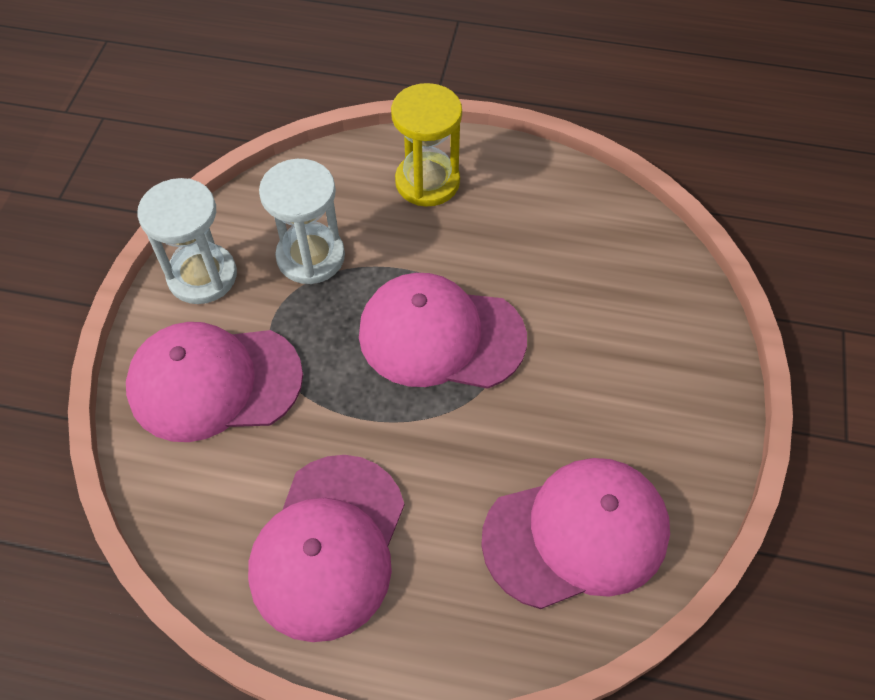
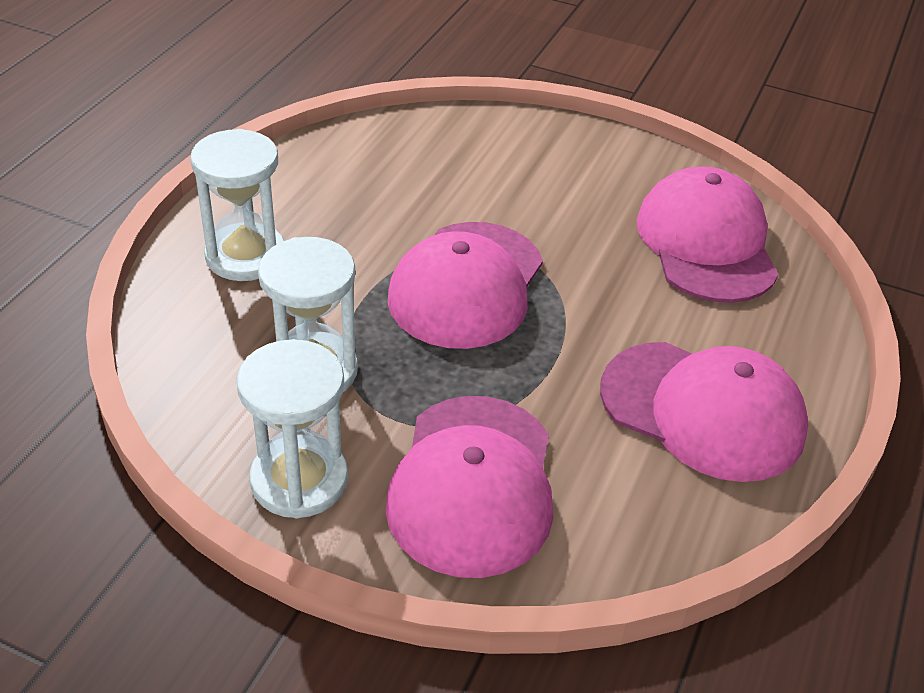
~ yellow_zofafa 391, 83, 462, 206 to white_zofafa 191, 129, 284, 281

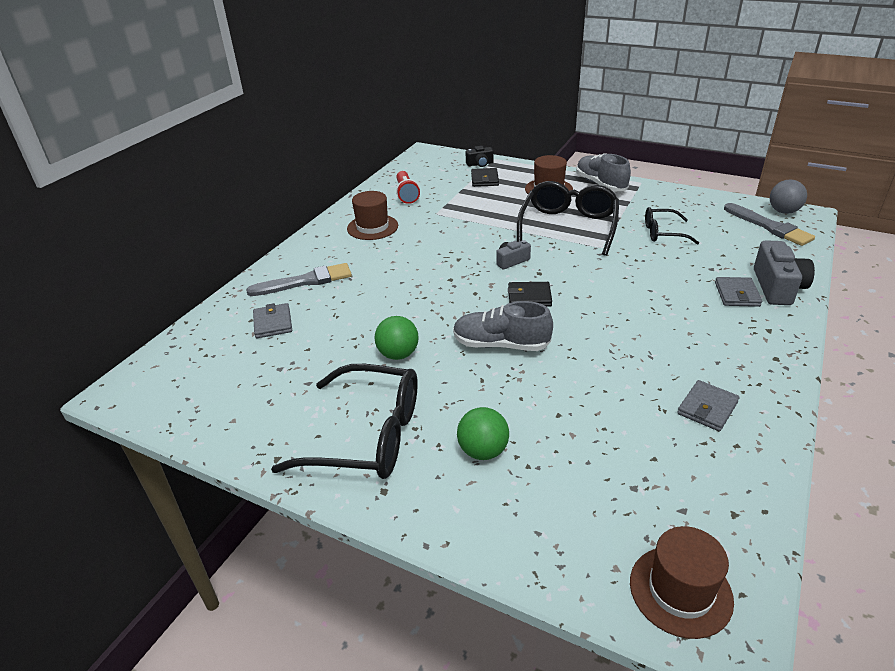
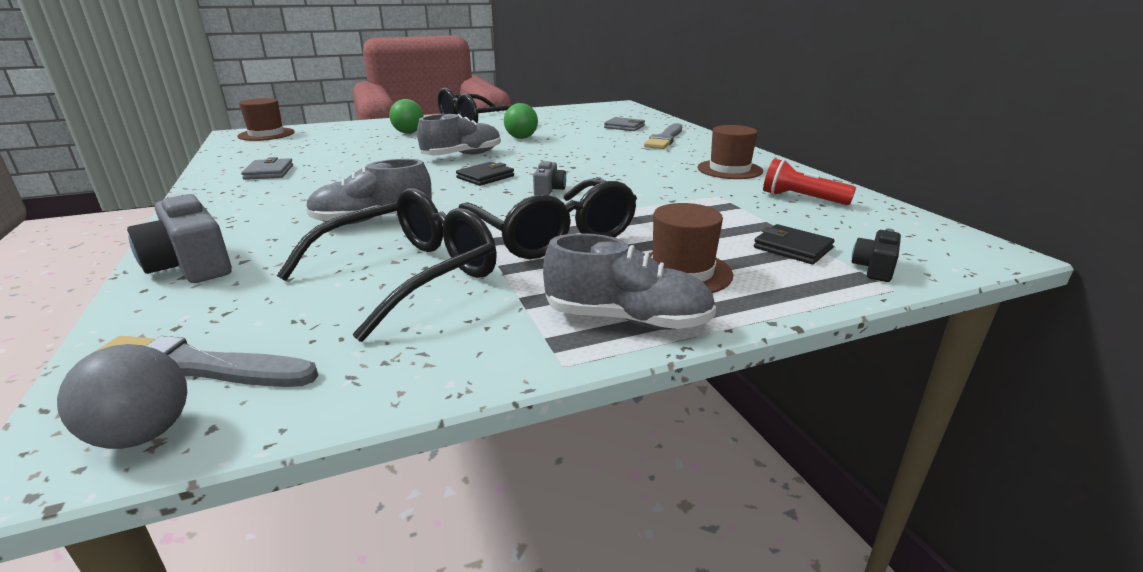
- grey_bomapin 715, 277, 762, 307
+ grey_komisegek 306, 159, 432, 224
~ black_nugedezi 645, 207, 699, 245 = 277, 188, 497, 342 x1.80

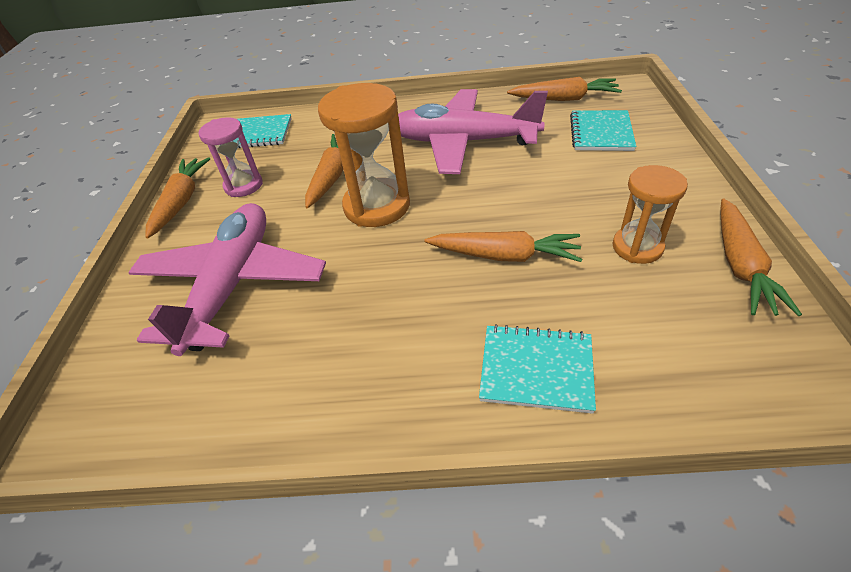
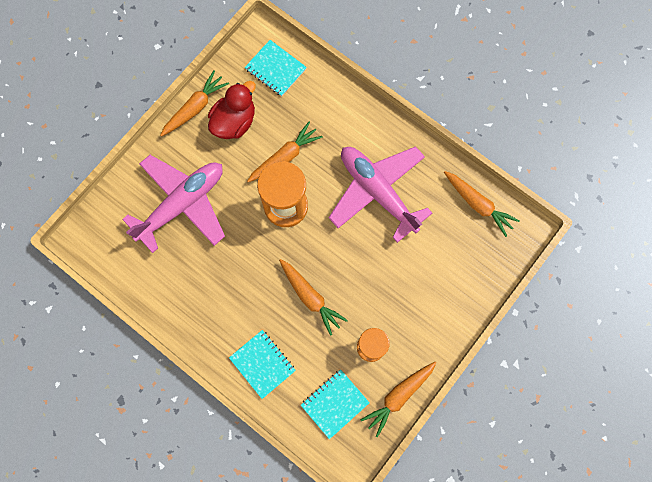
~ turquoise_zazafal 570, 110, 636, 151 to 301, 369, 370, 439
~ pink_zofafa 198, 117, 263, 197 to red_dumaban 208, 81, 256, 139

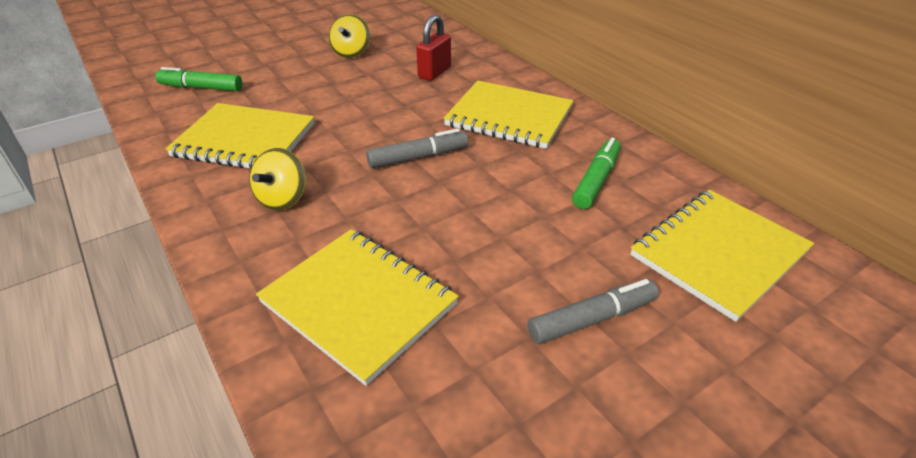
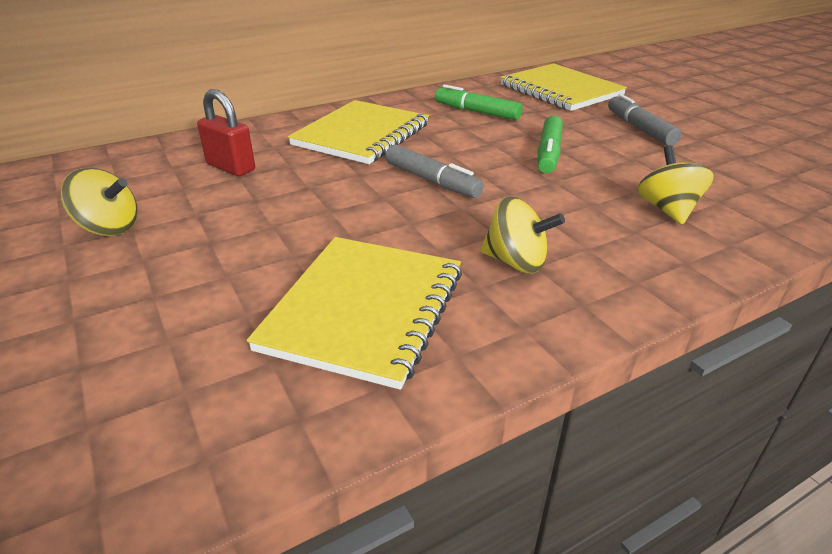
~ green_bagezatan 155, 67, 242, 91 to 538, 116, 563, 173
~ yellow_zazafal 256, 229, 459, 386 to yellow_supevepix 638, 145, 714, 225
~ grey_bagezatan 366, 129, 468, 168 = 386, 144, 484, 198 150 degrees clockwise

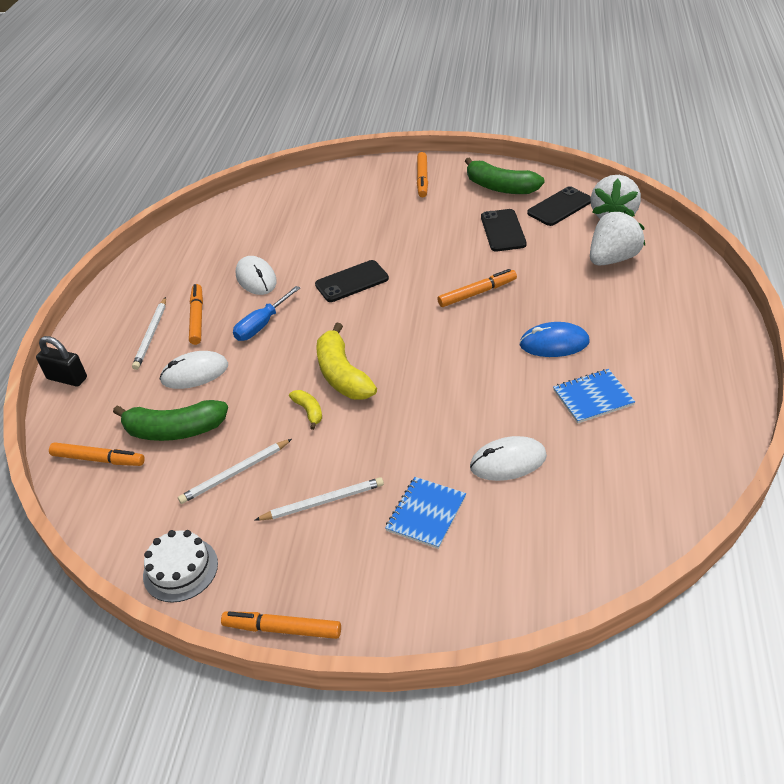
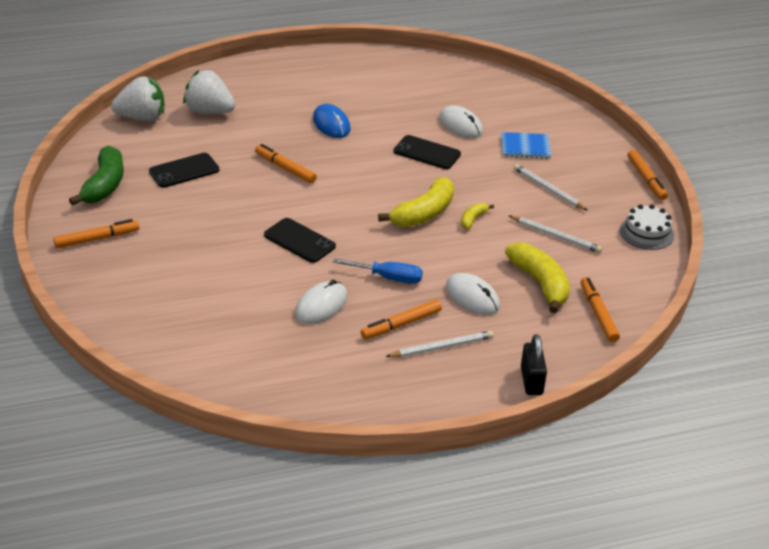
- blue_zazafal 553, 369, 635, 423
~ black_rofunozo 527, 186, 591, 226 to 394, 135, 461, 169
~ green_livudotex 113, 400, 228, 441 to yellow_livudotex 505, 243, 570, 313

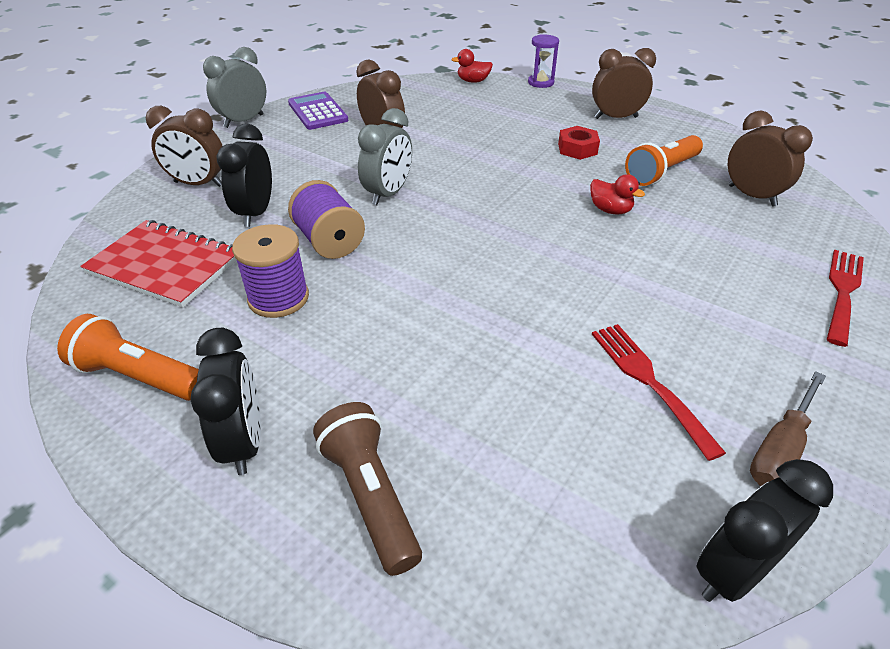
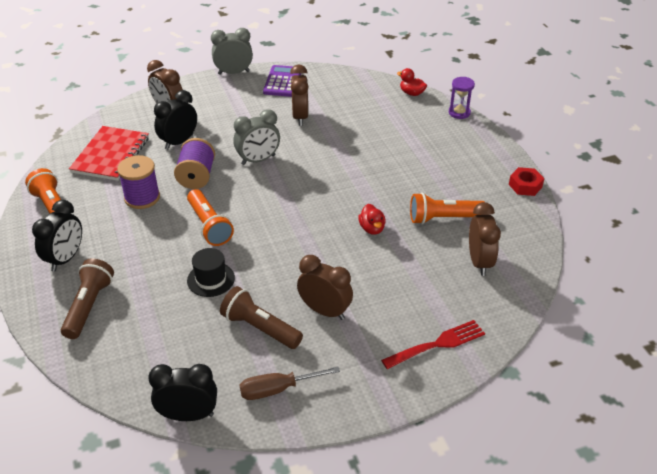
+ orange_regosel 187, 189, 234, 246
+ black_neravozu 187, 248, 235, 297
~ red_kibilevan 558, 126, 600, 160 to 509, 167, 544, 196
~ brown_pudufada 592, 48, 656, 119 to 297, 255, 353, 320
~ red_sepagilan 592, 324, 726, 461 to brown_regosel 220, 286, 303, 349
~ red_zazafal 80, 220, 237, 307 = 69, 126, 149, 181 45 degrees clockwise

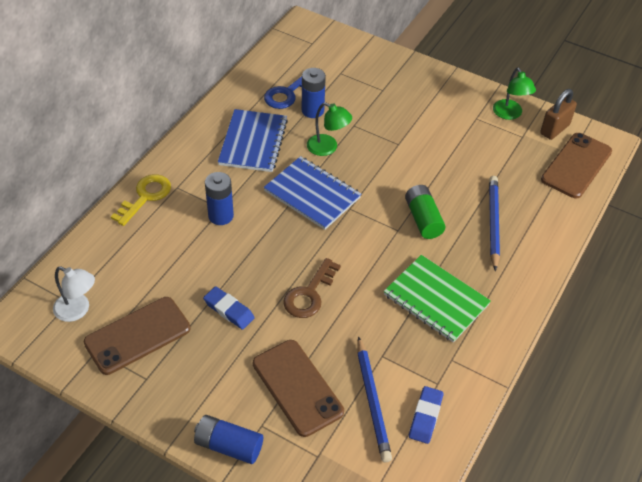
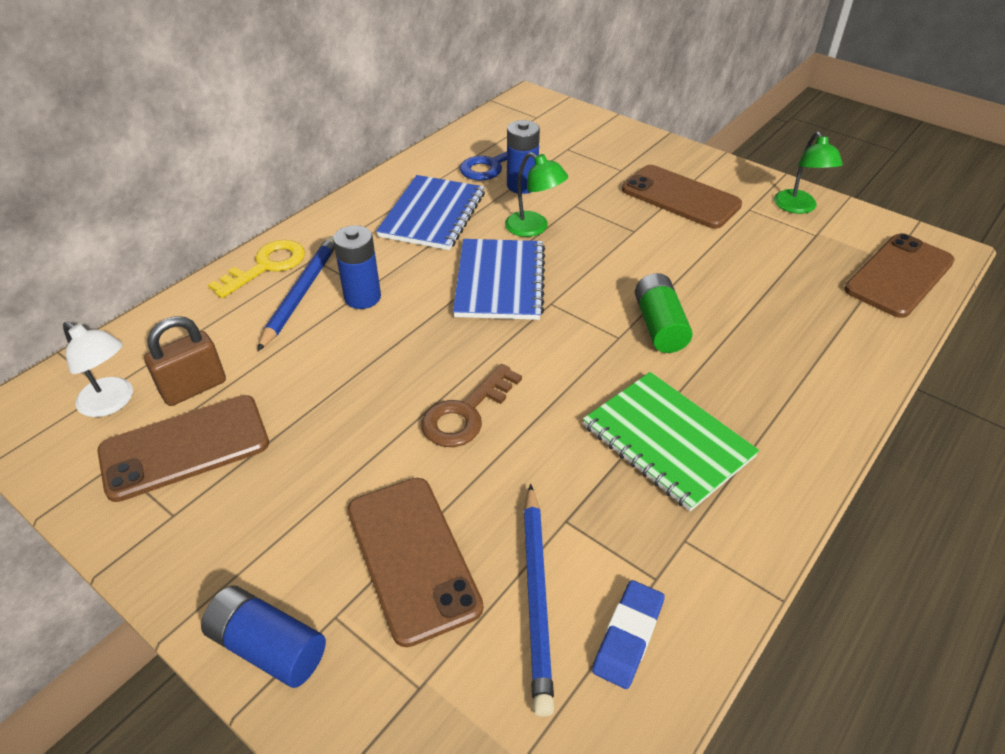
- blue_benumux 203, 286, 255, 330
+ brown_rofunozo 622, 165, 742, 229
~ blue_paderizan 489, 176, 500, 271 to 257, 236, 335, 352
~ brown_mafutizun 540, 89, 577, 140 to 144, 316, 226, 406
~ blue_zazafal 263, 156, 361, 230 = 453, 239, 545, 320 45 degrees clockwise

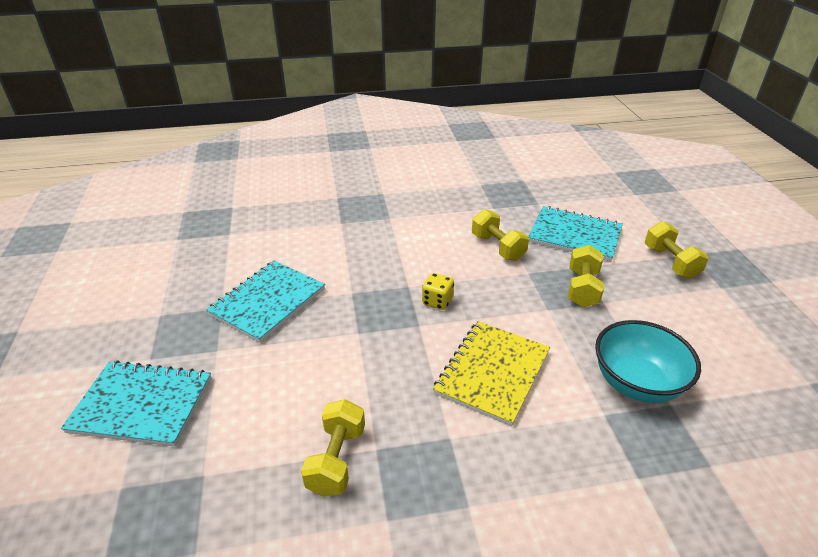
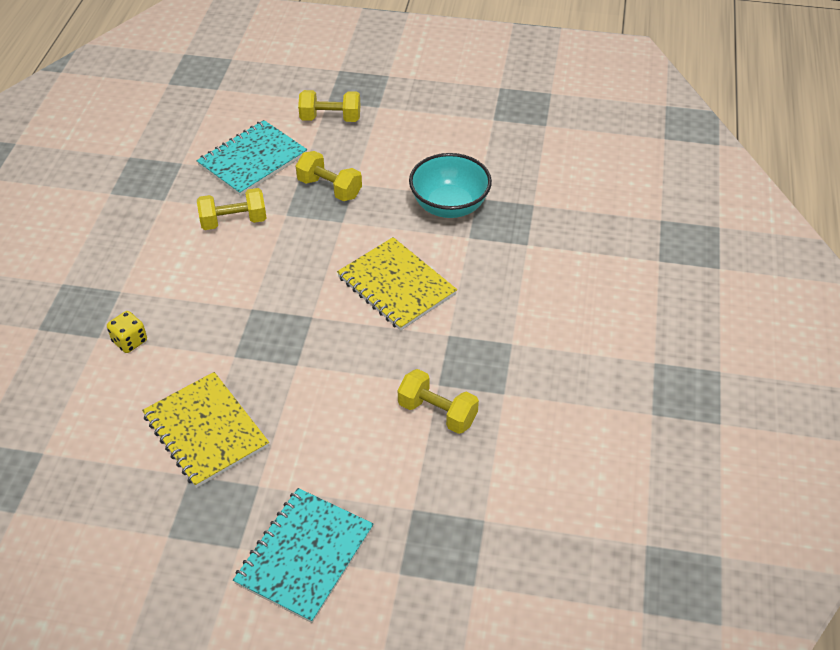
~ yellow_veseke 422, 273, 454, 310 to 107, 311, 147, 353
~ turquoise_zazafal 206, 261, 325, 343 to yellow_zazafal 142, 372, 269, 488

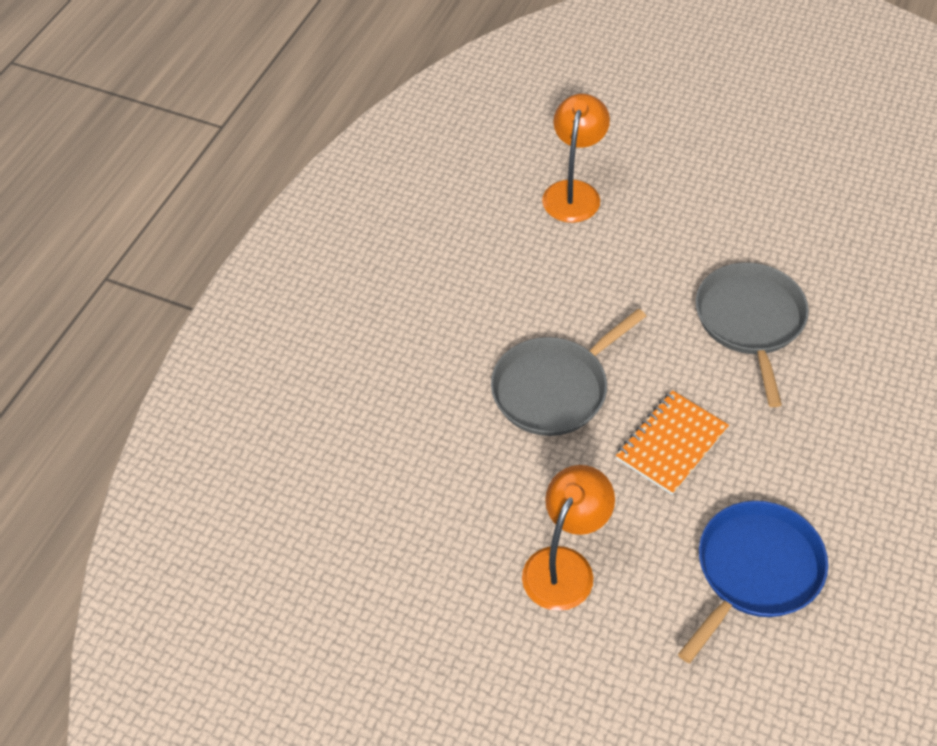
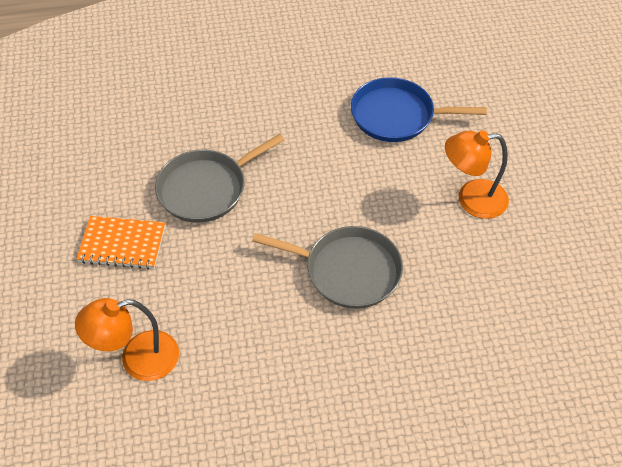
~ orange_zazafal 616, 390, 729, 495 to 77, 216, 165, 269

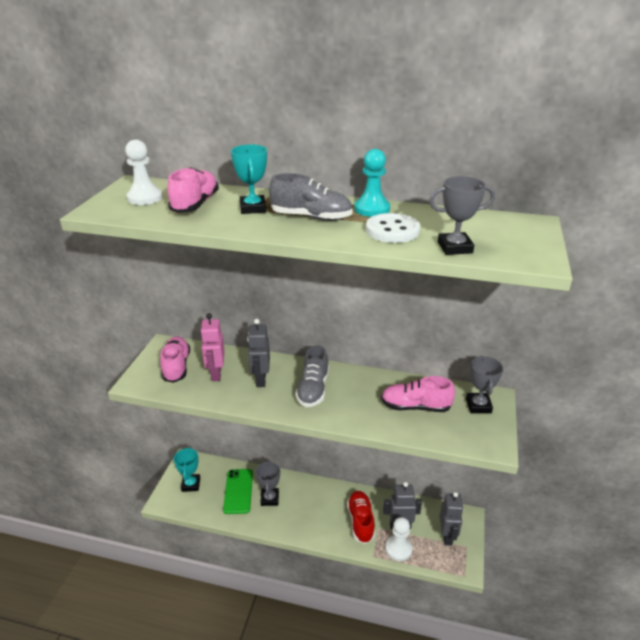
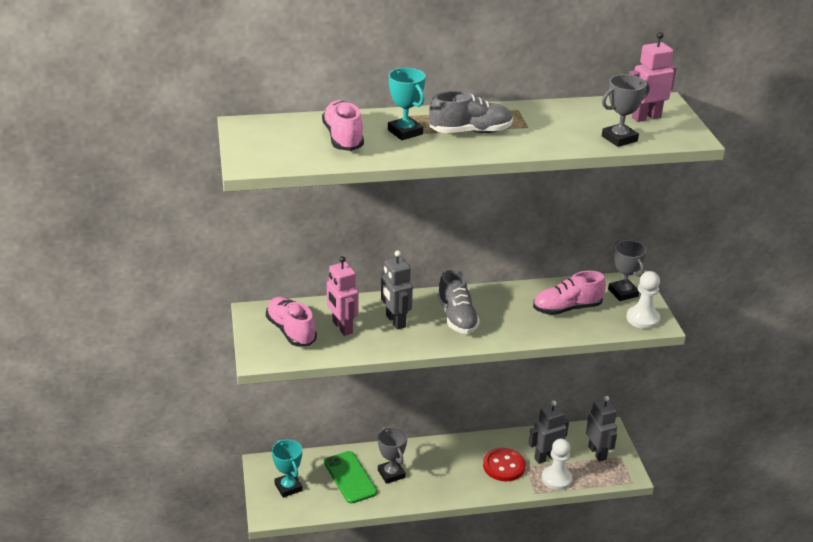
- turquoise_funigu 354, 149, 390, 217
- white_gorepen 366, 213, 420, 243
+ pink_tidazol 629, 32, 677, 122
~ white_funigu 125, 139, 163, 205 to 626, 271, 660, 329
~ red_komisegek 347, 491, 375, 544 to red_gorepen 483, 448, 526, 481

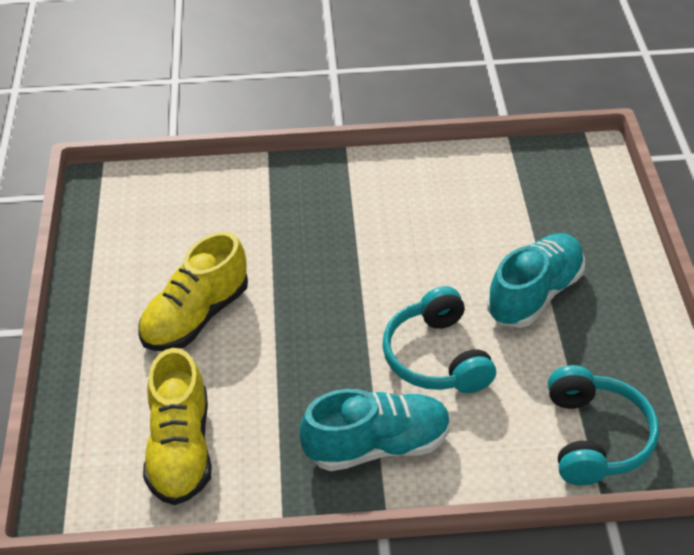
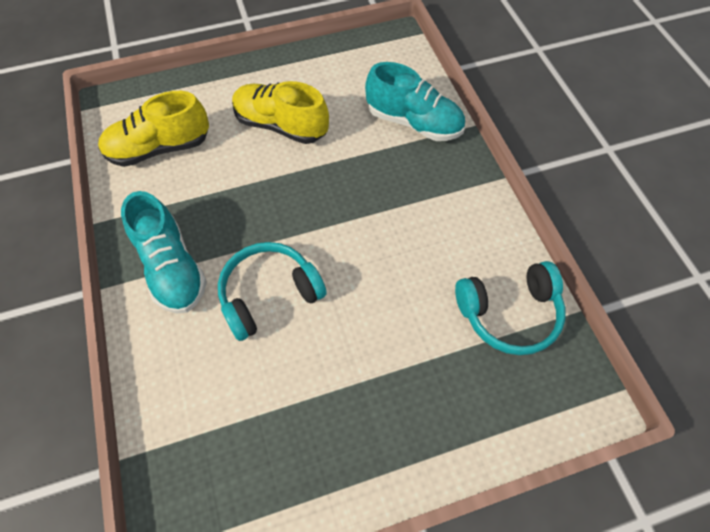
~ turquoise_komisegek 487, 233, 585, 328 to 365, 62, 465, 141
~ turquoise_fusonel 548, 365, 659, 486 to 455, 261, 566, 355

